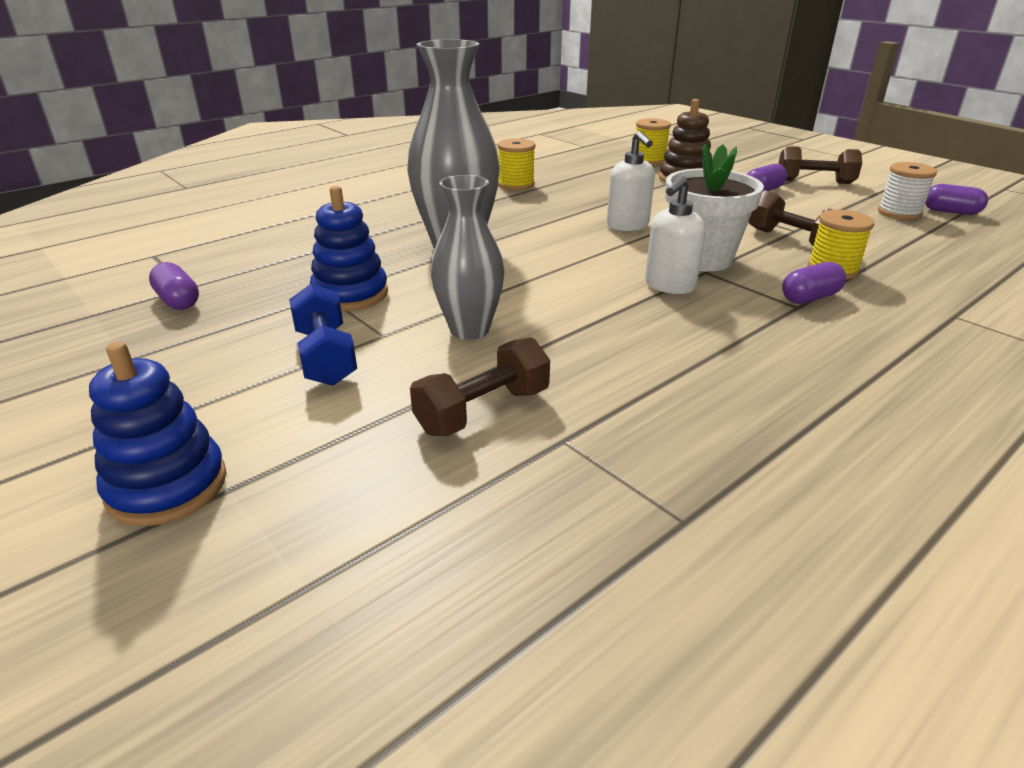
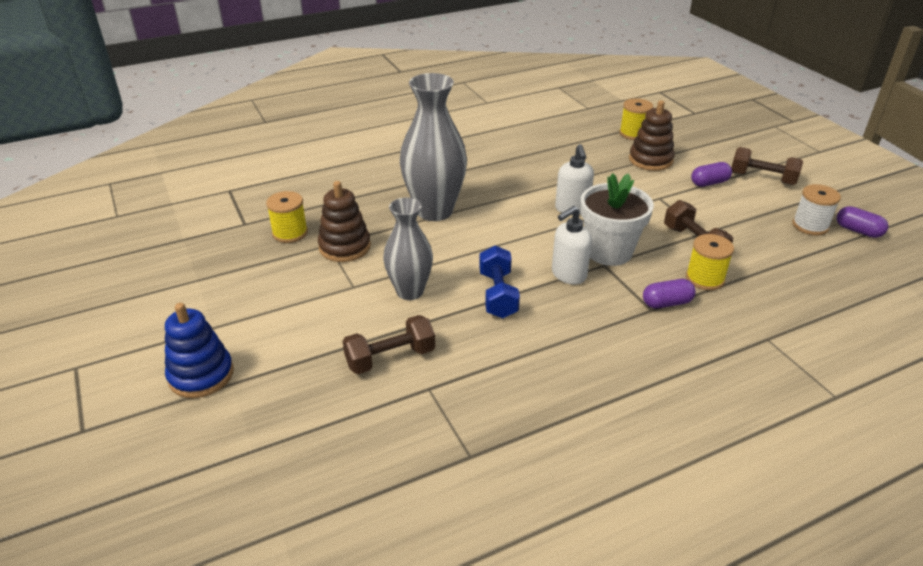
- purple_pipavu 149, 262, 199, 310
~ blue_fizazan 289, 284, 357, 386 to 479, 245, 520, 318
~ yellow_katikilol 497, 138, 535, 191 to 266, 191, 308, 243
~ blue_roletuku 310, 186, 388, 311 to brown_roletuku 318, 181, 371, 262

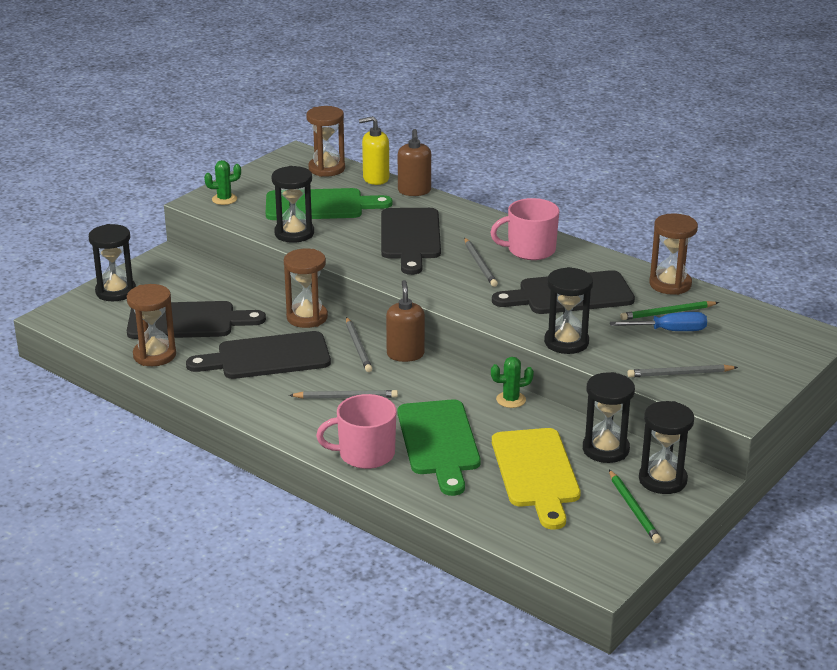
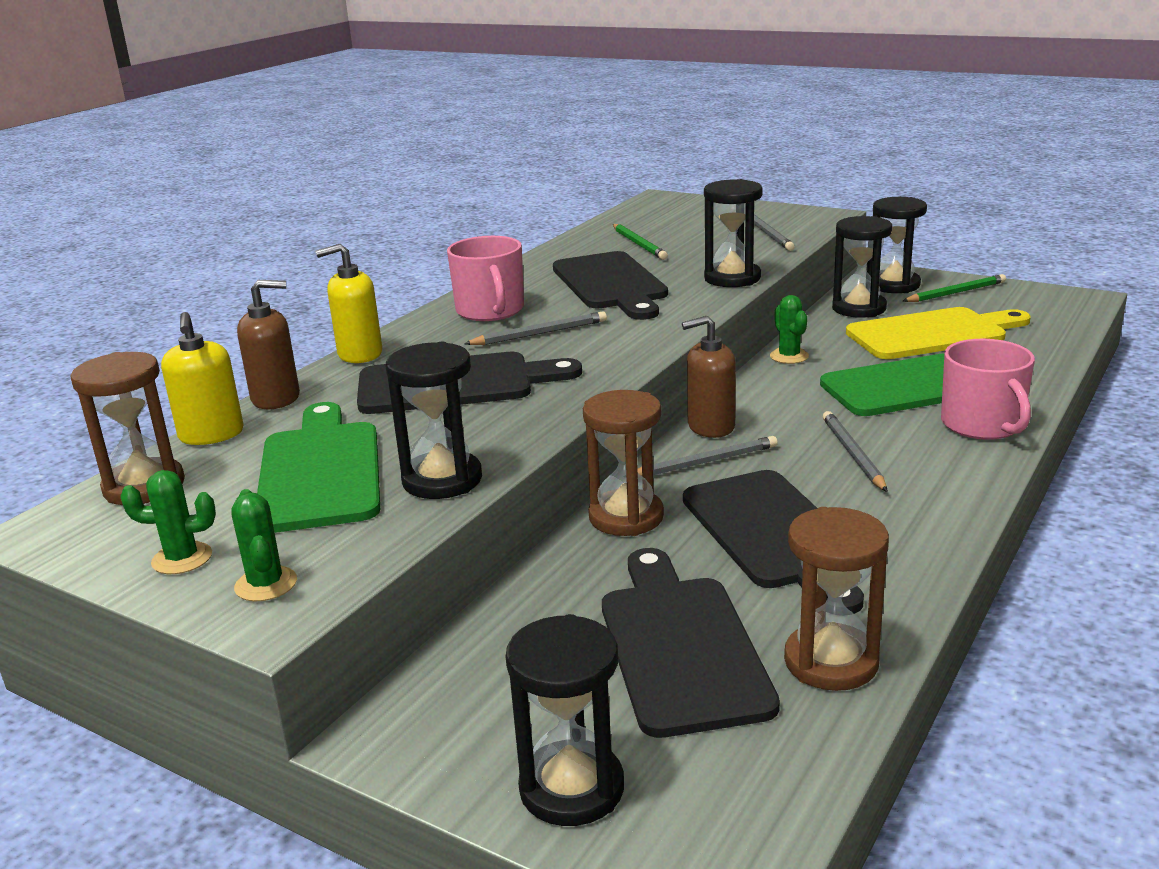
- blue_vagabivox 610, 312, 707, 331
- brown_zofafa 649, 213, 698, 295
+ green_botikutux 120, 470, 216, 574
+ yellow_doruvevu 315, 244, 382, 363

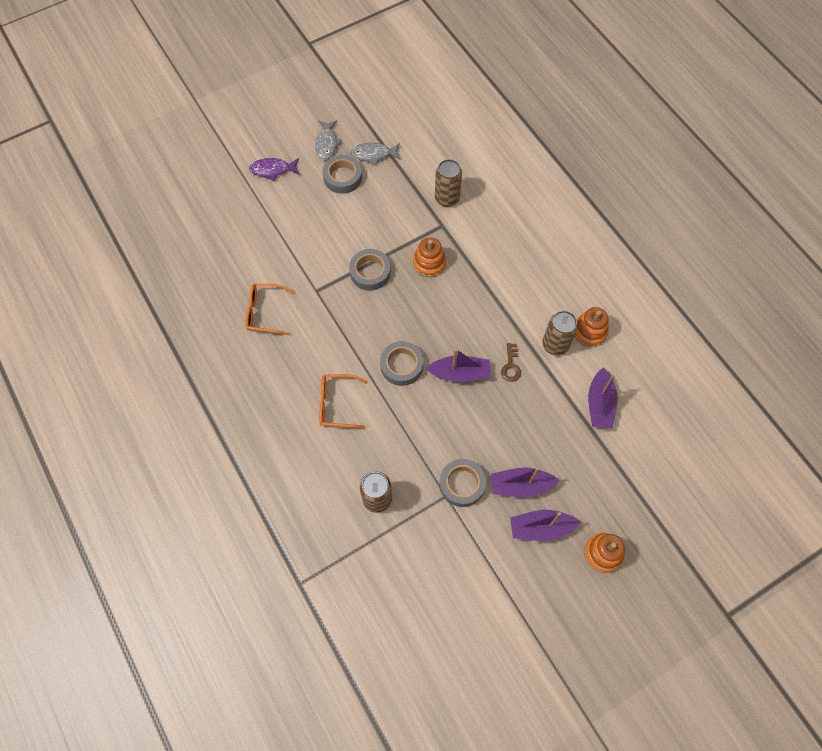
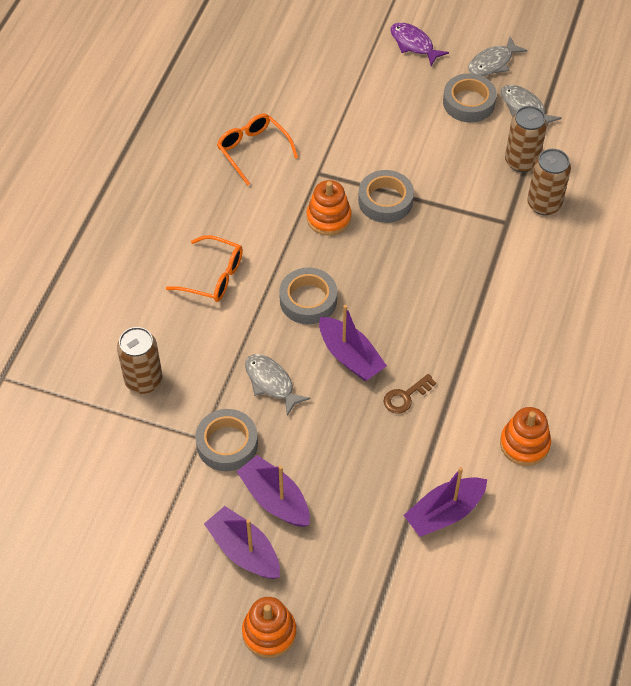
+ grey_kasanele 245, 354, 310, 416
~ orange_roletuku 413, 237, 446, 277 to 307, 180, 352, 235
~ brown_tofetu 542, 311, 578, 356 to 505, 106, 547, 172
~ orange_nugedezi 319, 374, 367, 428 = 166, 235, 243, 302 150 degrees clockwise

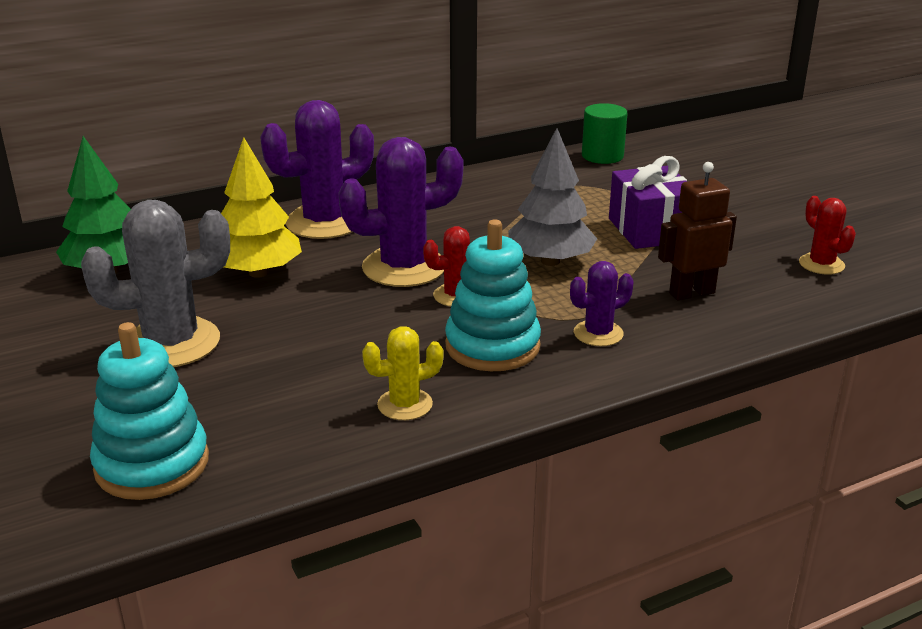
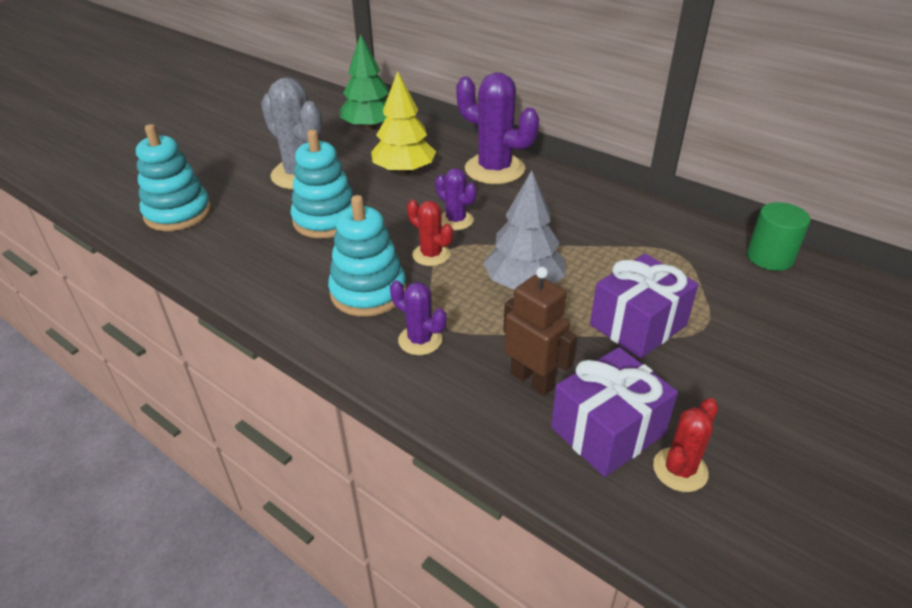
- yellow_botikutux 362, 326, 443, 420
+ turquoise_roletuku 291, 130, 353, 238
+ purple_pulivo 551, 347, 678, 477
~ purple_botikutux 338, 137, 463, 287 = 435, 168, 477, 230 x0.53

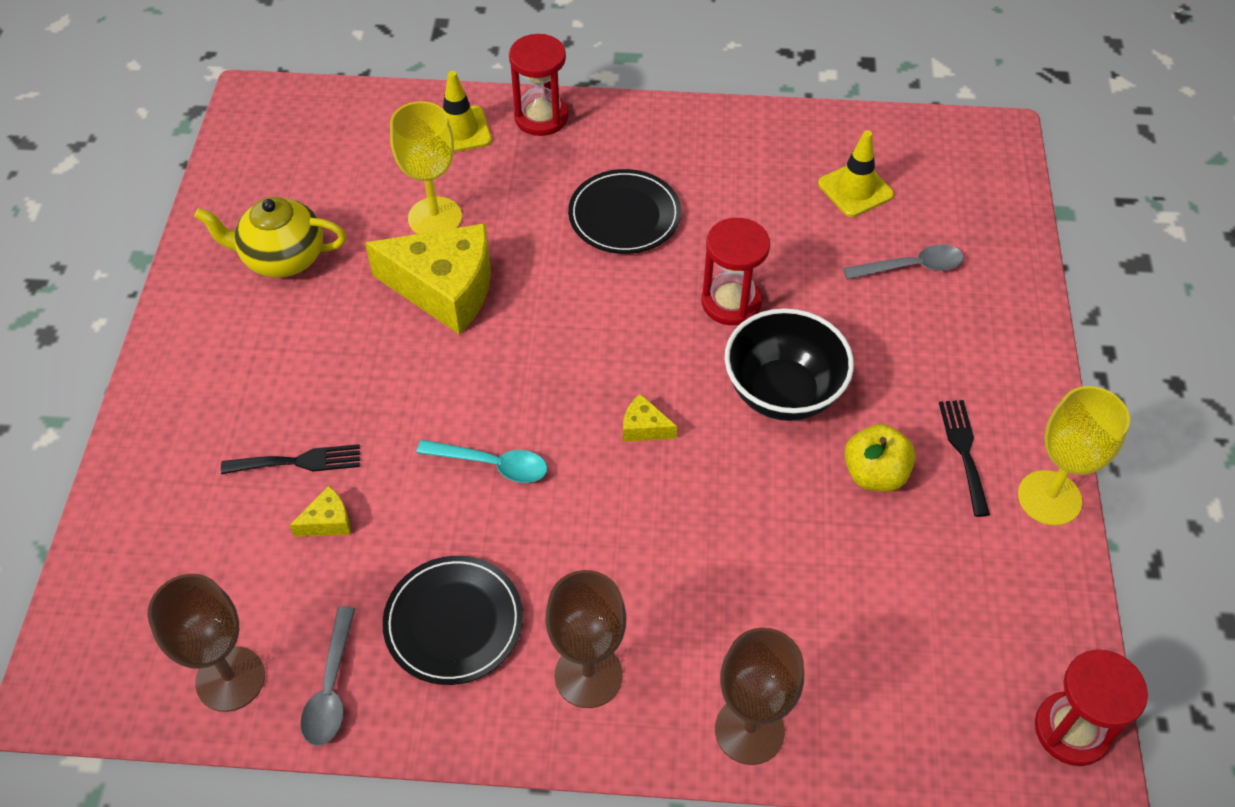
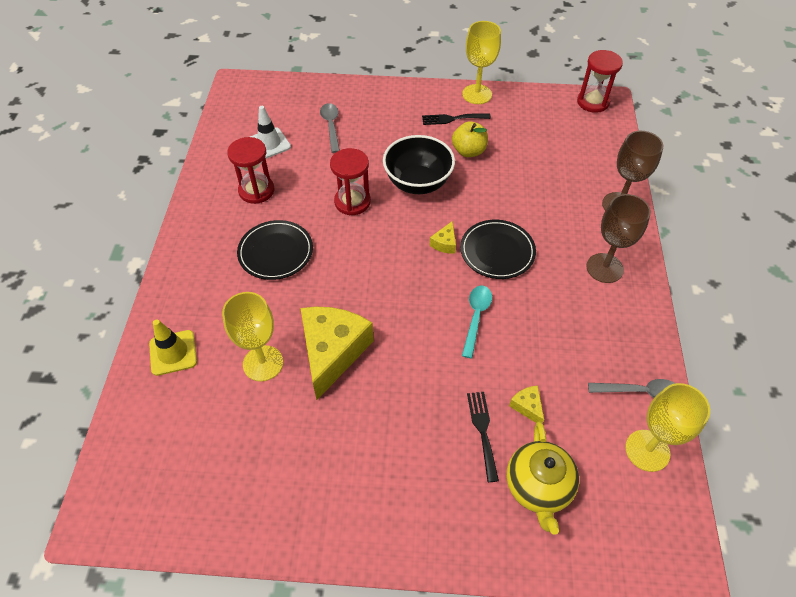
~ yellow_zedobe 194, 197, 346, 278 to 506, 422, 579, 535
~ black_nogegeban 382, 556, 523, 685 to 460, 220, 536, 279
~ red_zofafa 509, 34, 568, 136 to 227, 137, 274, 204
~ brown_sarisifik 148, 574, 265, 712 to yellow_sarisifik 625, 383, 710, 472
~ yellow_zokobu 818, 130, 894, 217 to white_zokobu 250, 106, 291, 159

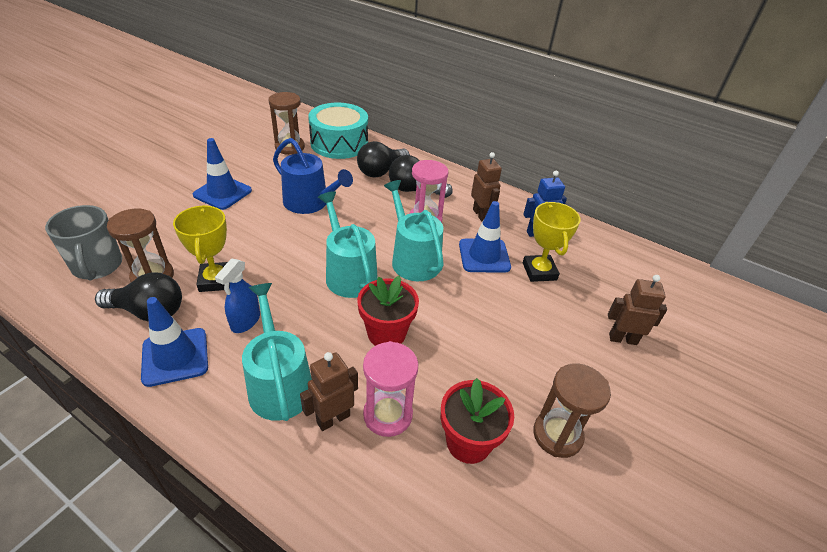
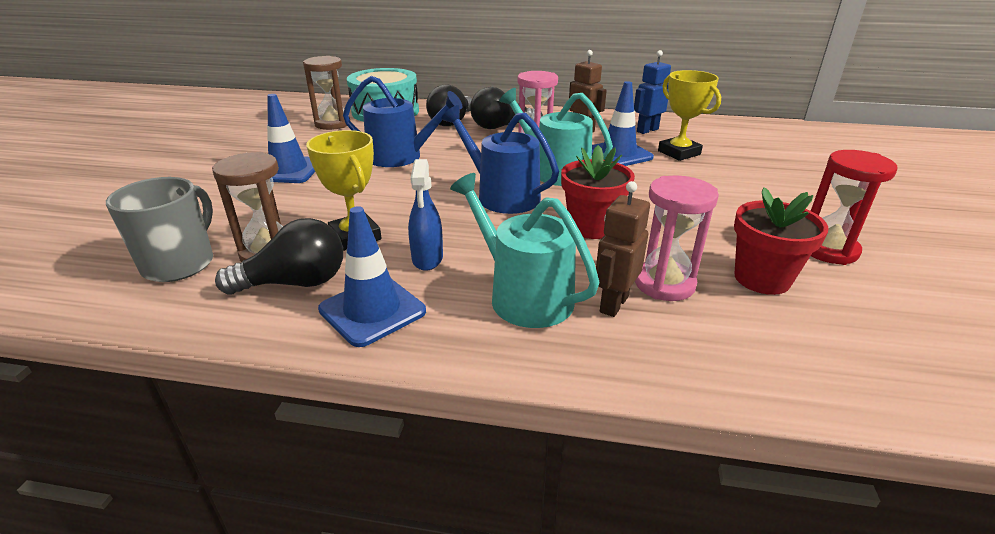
- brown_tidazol 608, 275, 667, 345
~ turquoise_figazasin 318, 191, 378, 298 to blue_figazasin 441, 105, 559, 214
~ brown_zofafa 533, 363, 611, 458 to red_zofafa 811, 150, 897, 265
~ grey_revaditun 45, 205, 122, 281 = 106, 177, 213, 282 120 degrees counterclockwise

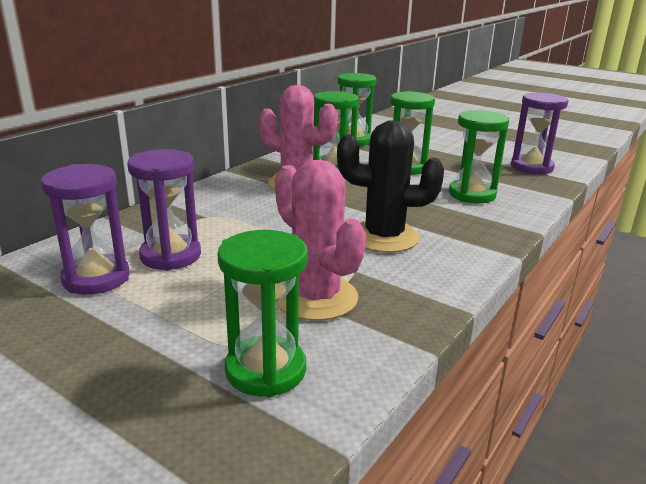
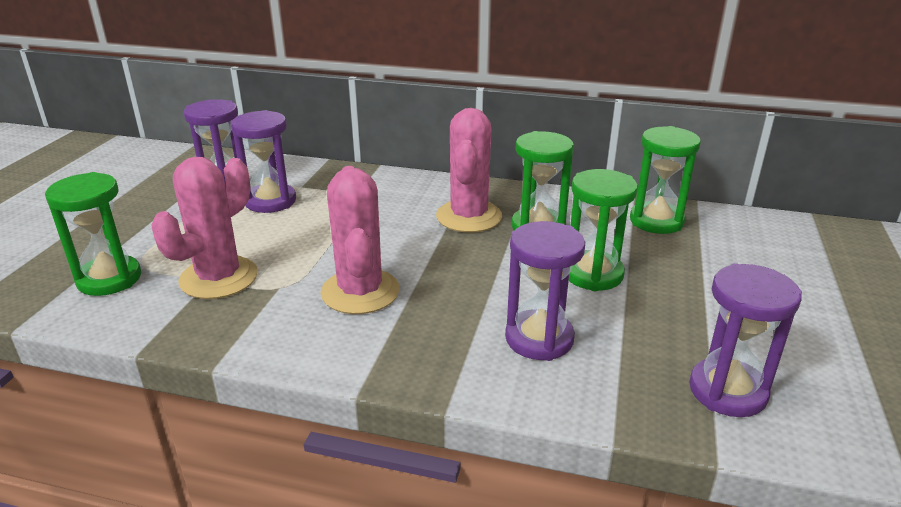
~ black_botikutux 337, 120, 444, 253 to pink_botikutux 320, 166, 400, 314
~ green_zofafa 449, 110, 509, 203 to purple_zofafa 505, 221, 585, 361

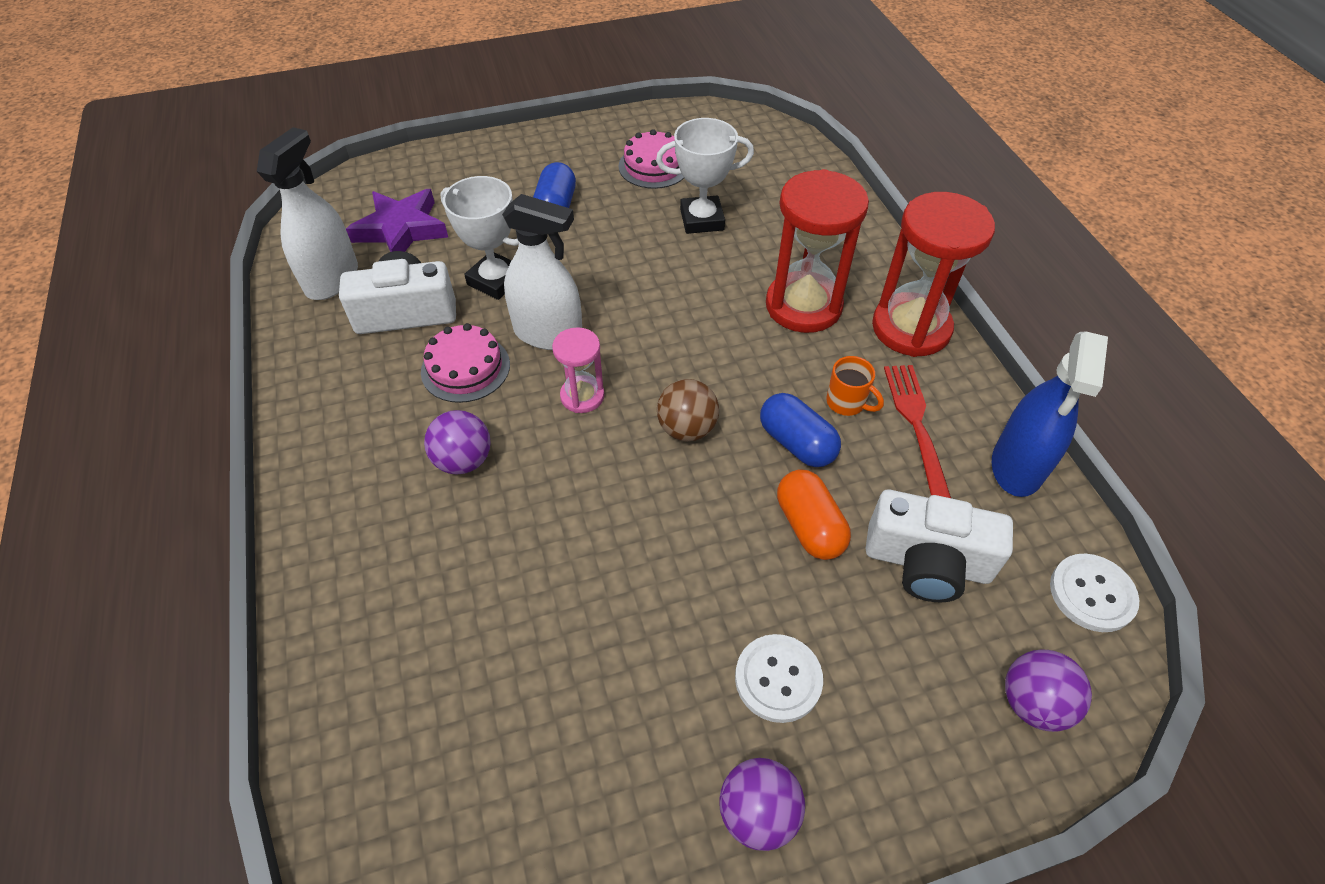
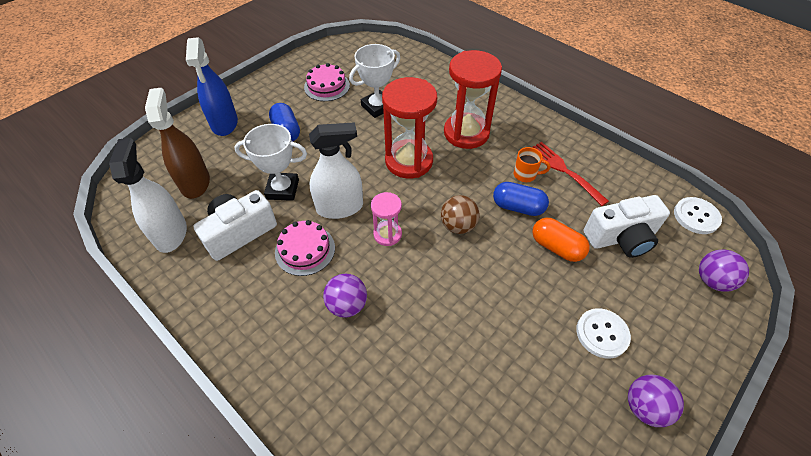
~ red_zofafa 872, 192, 995, 357 to 382, 77, 437, 178
~ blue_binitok 992, 332, 1108, 497 to 186, 37, 238, 136
~ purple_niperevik 346, 189, 448, 252 to brown_binitok 145, 88, 210, 199

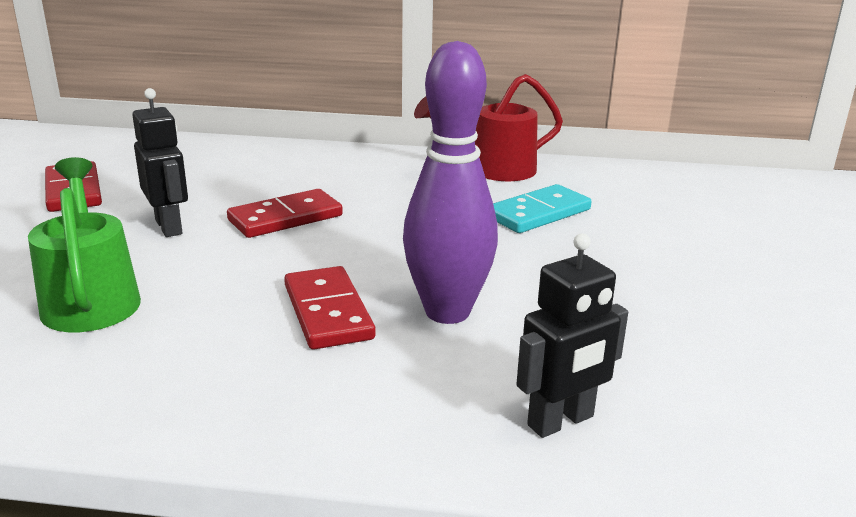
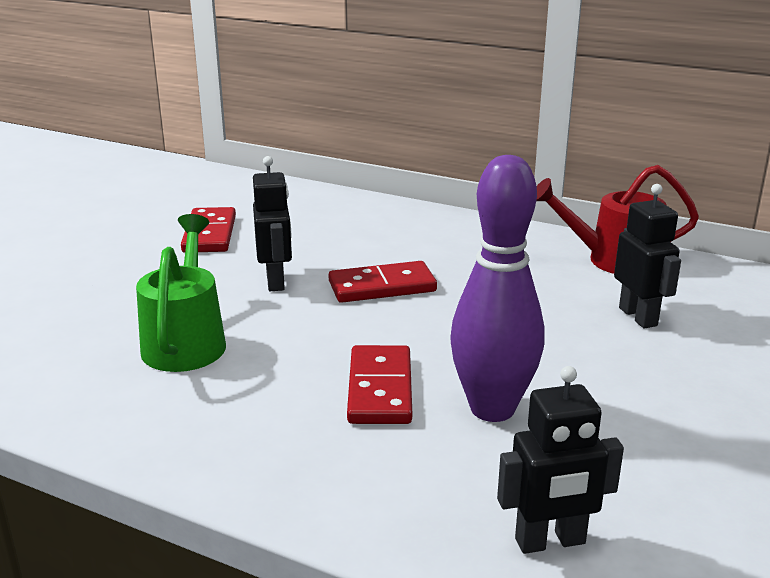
~ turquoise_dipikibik 493, 184, 592, 233 to black_tidazol 614, 184, 681, 329

